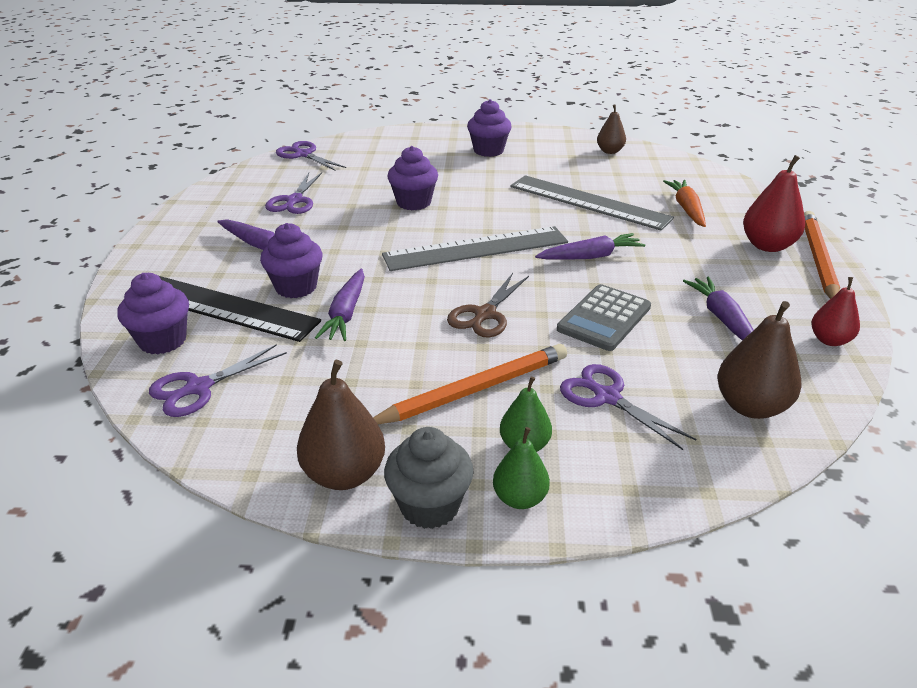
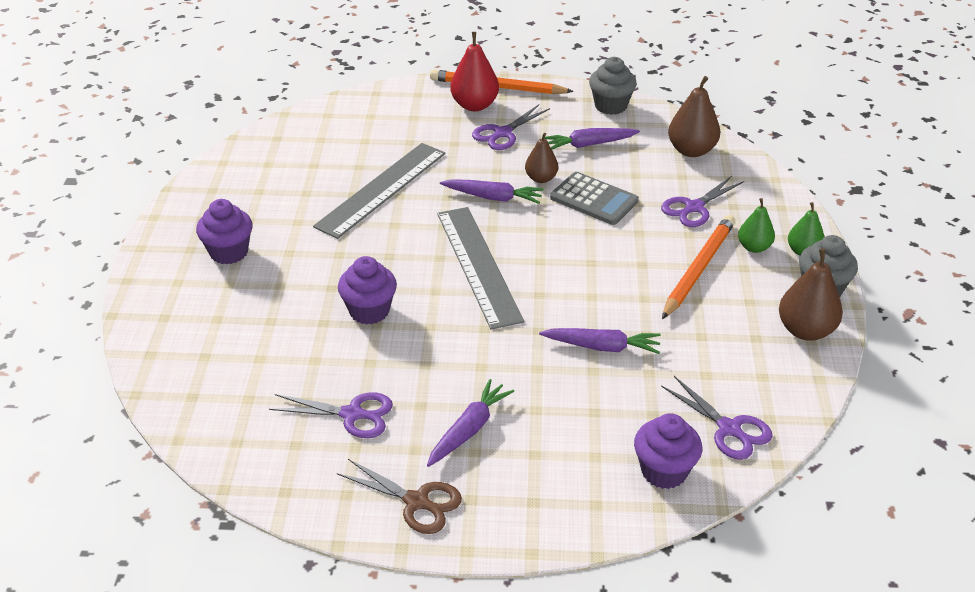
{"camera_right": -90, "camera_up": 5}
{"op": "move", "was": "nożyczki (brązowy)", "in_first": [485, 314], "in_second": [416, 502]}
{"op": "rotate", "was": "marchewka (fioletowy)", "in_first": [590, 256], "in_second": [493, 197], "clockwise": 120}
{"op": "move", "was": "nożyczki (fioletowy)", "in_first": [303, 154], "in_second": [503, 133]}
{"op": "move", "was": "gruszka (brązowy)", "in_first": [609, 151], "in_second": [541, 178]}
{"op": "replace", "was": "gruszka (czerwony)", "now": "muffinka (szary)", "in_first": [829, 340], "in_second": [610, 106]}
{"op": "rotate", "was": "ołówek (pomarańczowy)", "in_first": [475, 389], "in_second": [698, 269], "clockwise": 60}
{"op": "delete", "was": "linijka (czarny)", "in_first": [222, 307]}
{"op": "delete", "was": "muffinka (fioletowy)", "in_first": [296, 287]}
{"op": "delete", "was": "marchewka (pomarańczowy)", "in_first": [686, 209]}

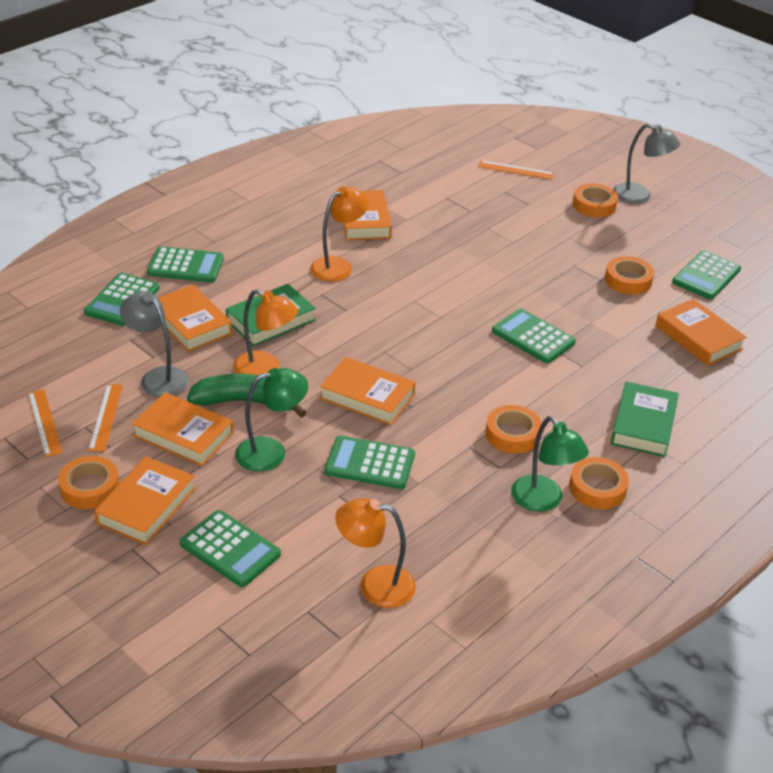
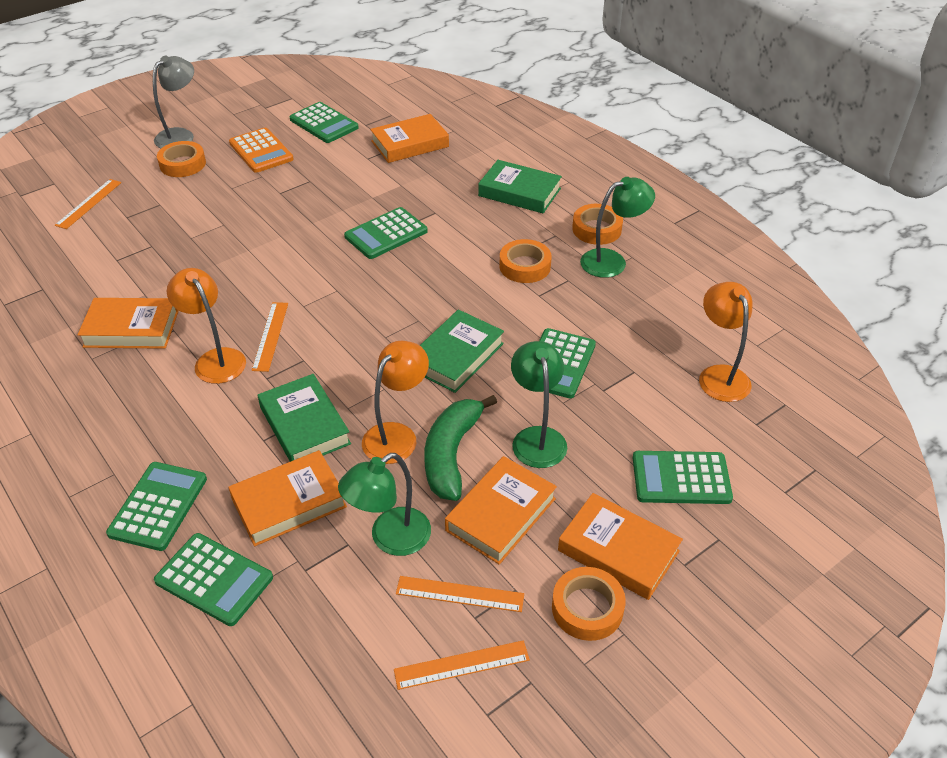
{"camera_right": -80, "camera_up": 5}
{"op": "insert", "now": "kalkulator (pomarańczowy)", "in_second": [261, 151]}
{"op": "insert", "now": "linijka (pomarańczowy)", "in_second": [270, 336]}
{"op": "recolor", "was": "lampka (szary)", "now": "lampka (zielony)", "in_first": [158, 377], "in_second": [390, 538]}
{"op": "recolor", "was": "książka (pomarańczowy)", "now": "książka (zielony)", "in_first": [367, 396], "in_second": [456, 356]}
{"op": "rotate", "was": "kalkulator (zielony)", "in_first": [230, 549], "in_second": [681, 478], "clockwise": -135}
{"op": "rotate", "was": "lampka (pomarańczowy)", "in_first": [375, 585], "in_second": [719, 375], "clockwise": 150}
{"op": "delete", "was": "taśma klejąca (pomarańczowy)", "in_first": [628, 280]}

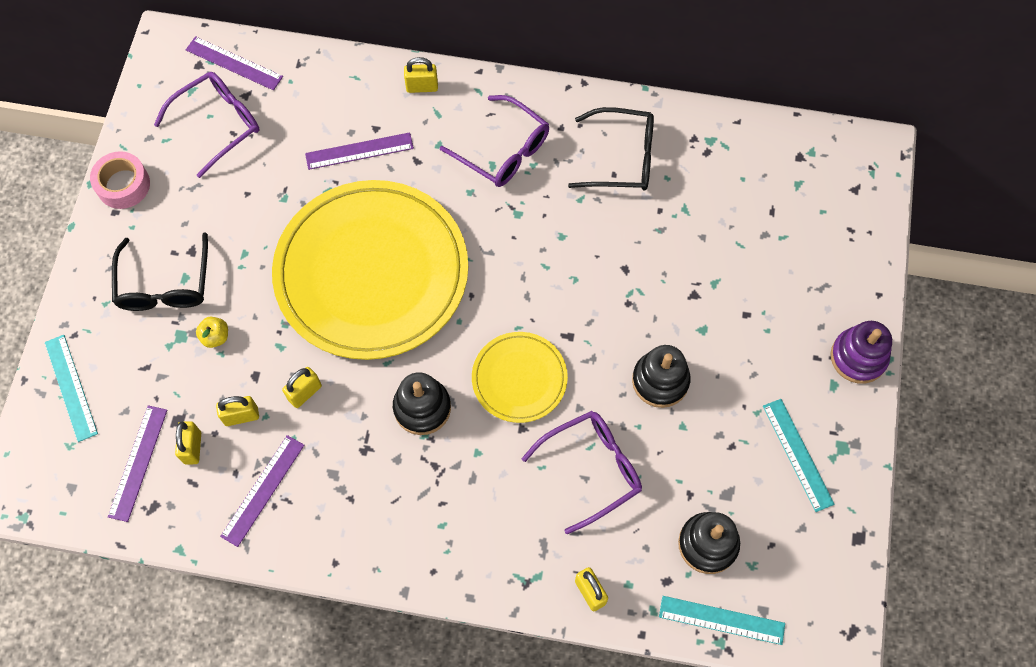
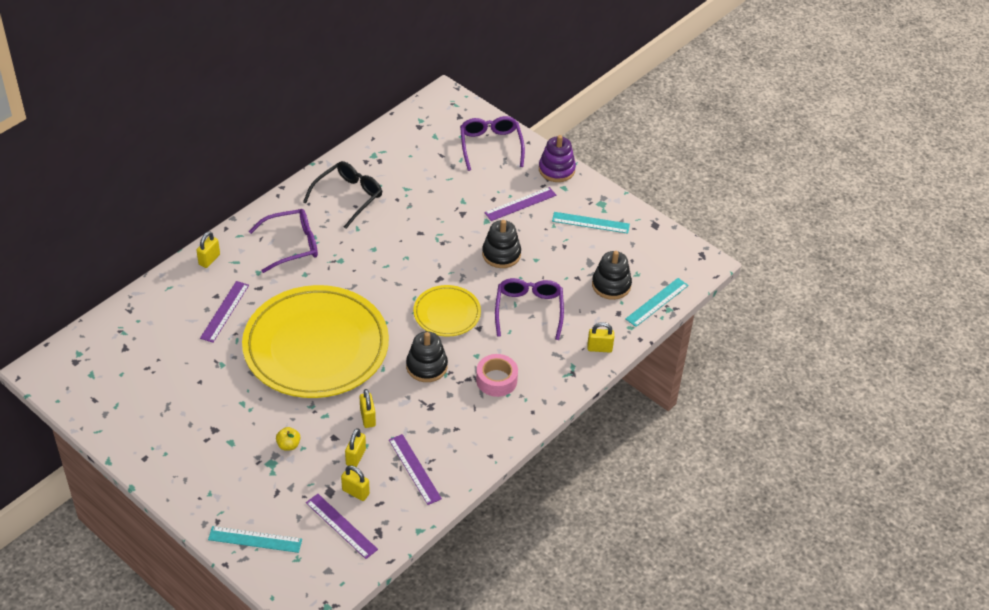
{"camera_right": -60, "camera_up": -20}
{"op": "move", "was": "okulary (fioletowy)", "in_first": [218, 124], "in_second": [491, 146]}
{"op": "move", "was": "taśma klejąca (różowy)", "in_first": [123, 185], "in_second": [496, 380]}
{"op": "move", "was": "linijka (fioletowy)", "in_first": [234, 63], "in_second": [520, 204]}
{"op": "delete", "was": "okulary (czarny)", "in_first": [165, 284]}

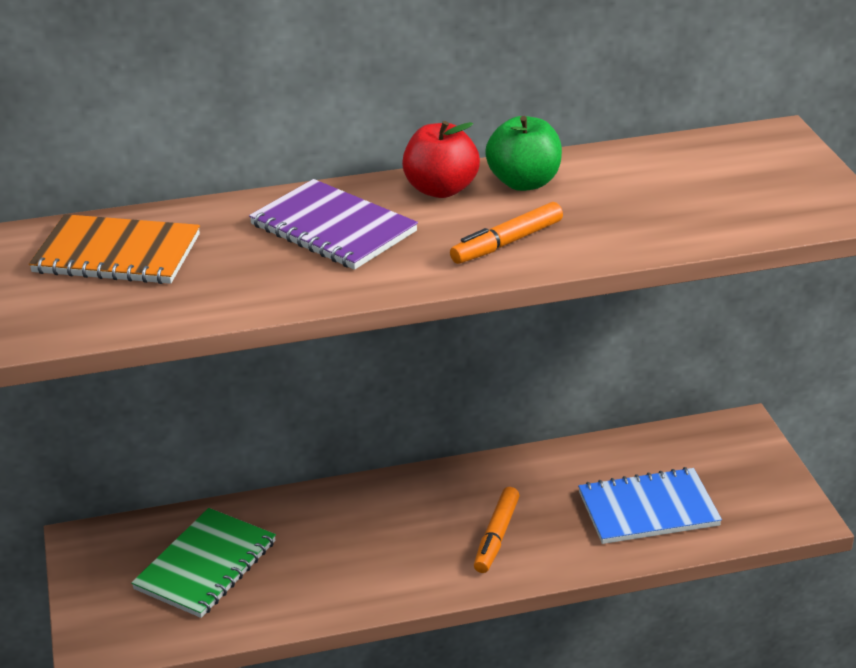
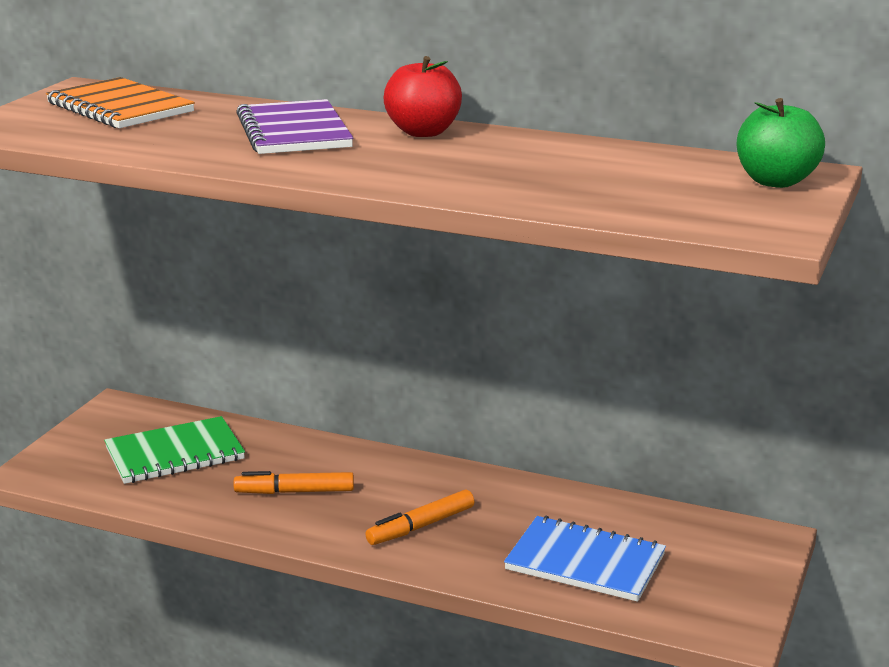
{"camera_right": 35, "camera_up": -10}
{"op": "move", "was": "flamaster (pomarańczowy)", "in_first": [507, 243], "in_second": [295, 492]}
{"op": "move", "was": "jabłko (zielony)", "in_first": [524, 182], "in_second": [775, 181]}

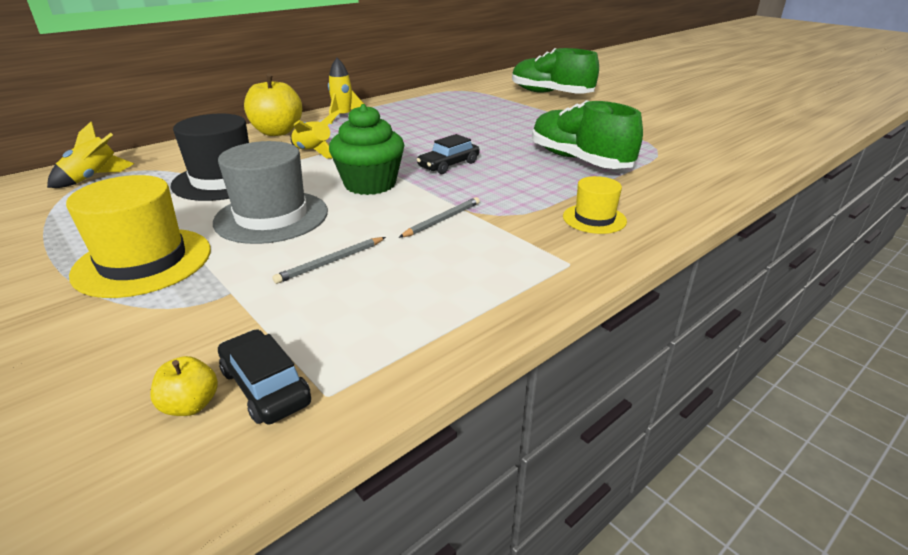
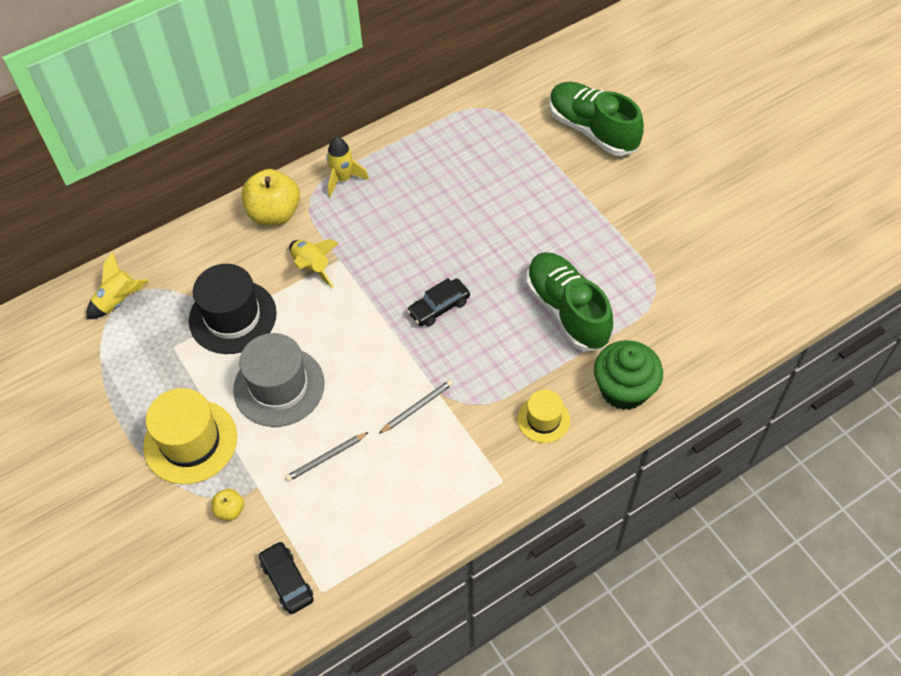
{"camera_right": 10, "camera_up": 25}
{"op": "move", "was": "jabłko (żółty)", "in_first": [191, 405], "in_second": [230, 510]}
{"op": "move", "was": "muffinka (zielony)", "in_first": [370, 184], "in_second": [624, 389]}

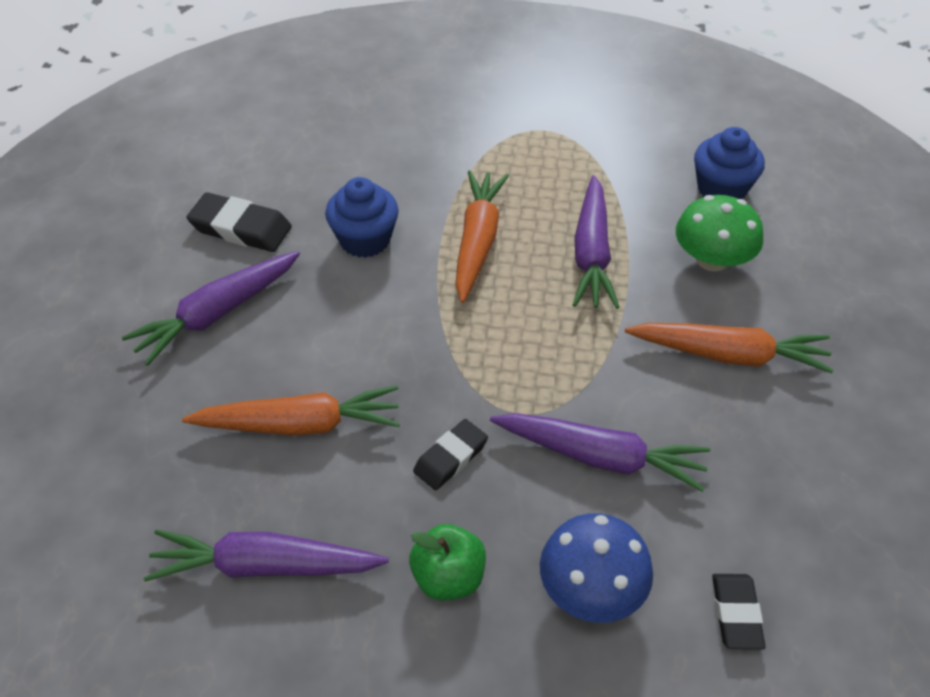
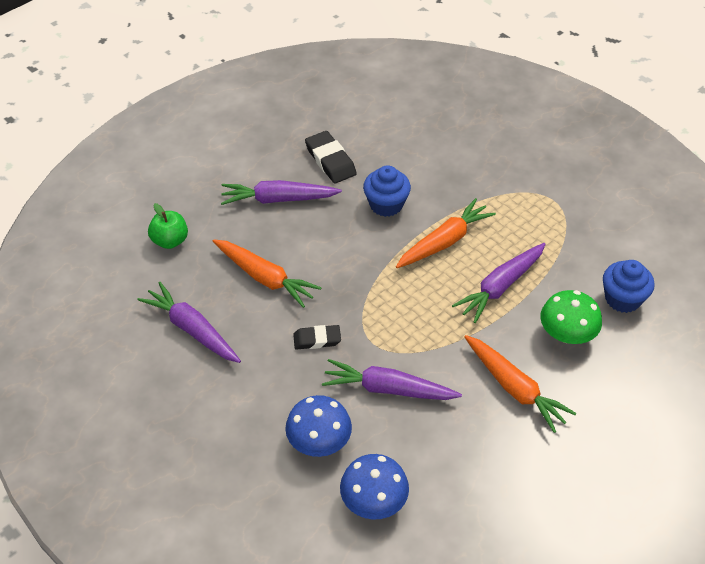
{"camera_right": 40, "camera_up": 0}
{"op": "move", "was": "jabłko (zielony)", "in_first": [448, 577], "in_second": [170, 241]}
{"op": "rotate", "was": "marchewka (fioletowy)", "in_first": [600, 457], "in_second": [388, 389], "clockwise": 135}
{"op": "replace", "was": "gumka do mazania (czarny)", "now": "grzyb (niebieski)", "in_first": [736, 613], "in_second": [373, 501]}

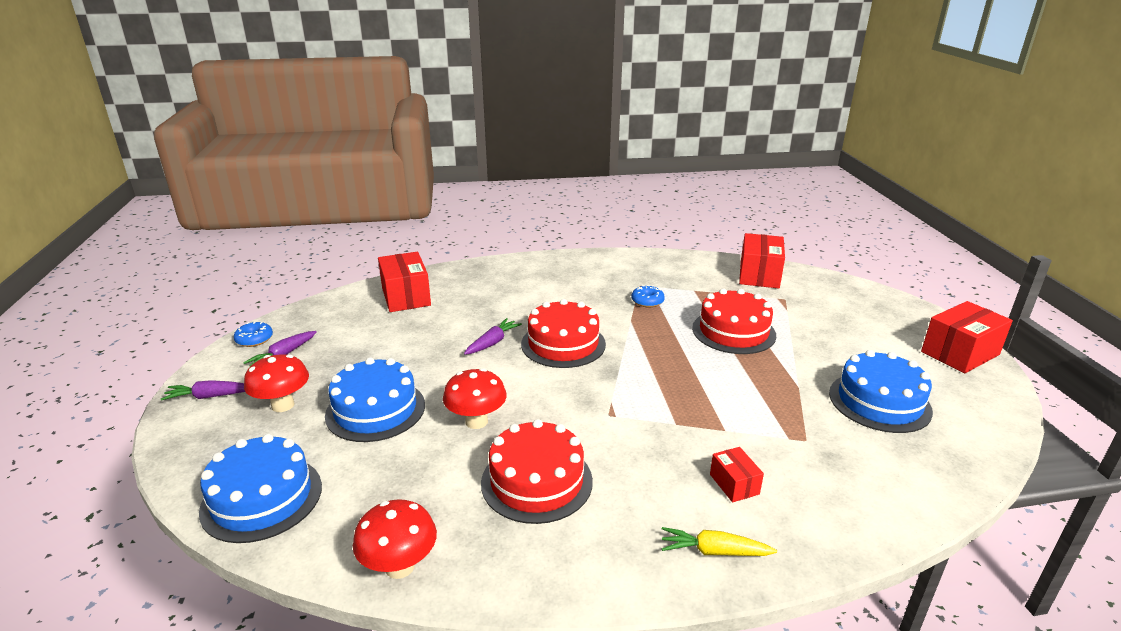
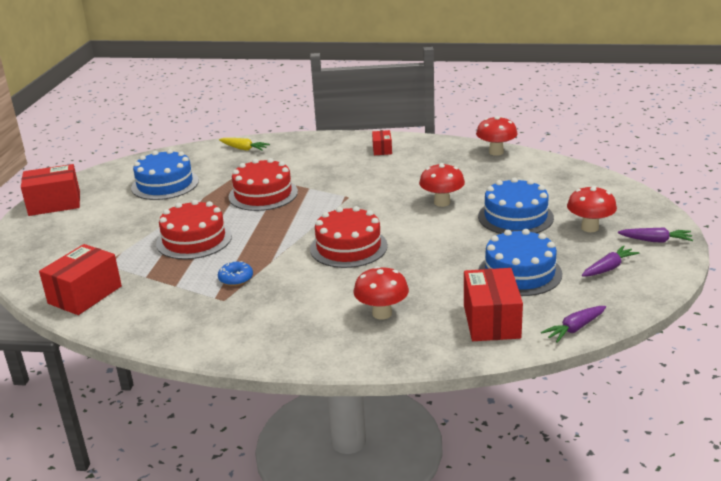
{"camera_right": -160, "camera_up": 0}
{"op": "move", "was": "marchewka (żółty)", "in_first": [714, 551], "in_second": [244, 149]}
{"op": "move", "was": "tort (czerwony)", "in_first": [536, 481], "in_second": [263, 194]}
{"op": "insert", "now": "grzyb (czerwony)", "in_second": [382, 313]}
{"op": "move", "was": "pudełko (czerwony)", "in_first": [734, 484], "in_second": [382, 150]}
{"op": "move", "was": "tort (niebieski)", "in_first": [262, 498], "in_second": [519, 273]}
{"op": "move", "was": "marchewka (fioletowy)", "in_first": [492, 342], "in_second": [574, 329]}
{"op": "delete", "was": "donut (niebieski)", "in_first": [254, 339]}

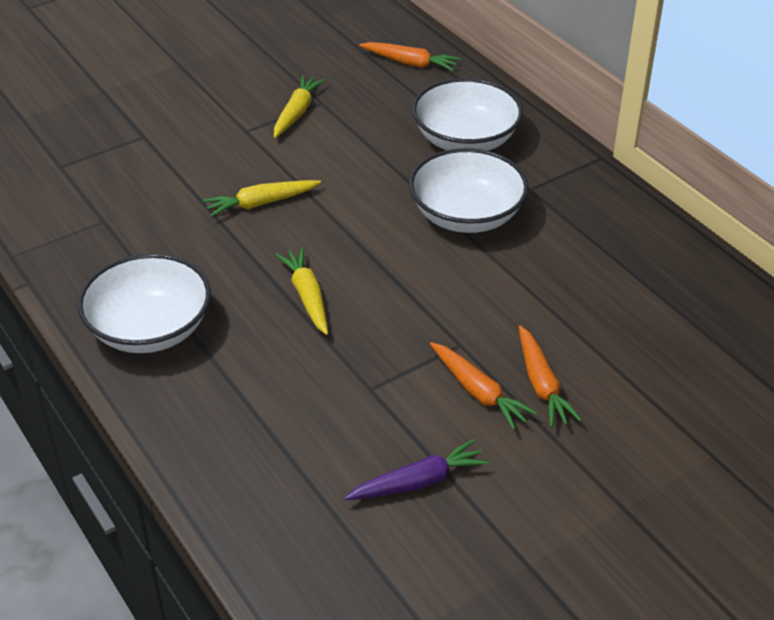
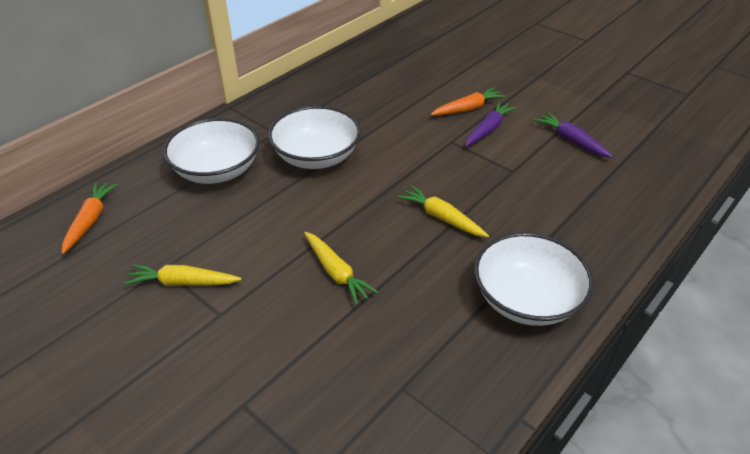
{"camera_right": -105, "camera_up": 0}
{"op": "rotate", "was": "marchewka (żółty)", "in_first": [307, 296], "in_second": [442, 218], "clockwise": 75}
{"op": "recolor", "was": "marchewka (pomarańczowy)", "now": "marchewka (fioletowy)", "in_first": [478, 392], "in_second": [488, 129]}

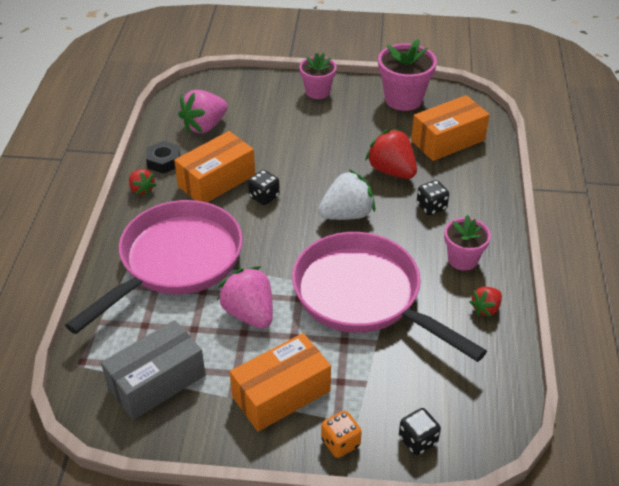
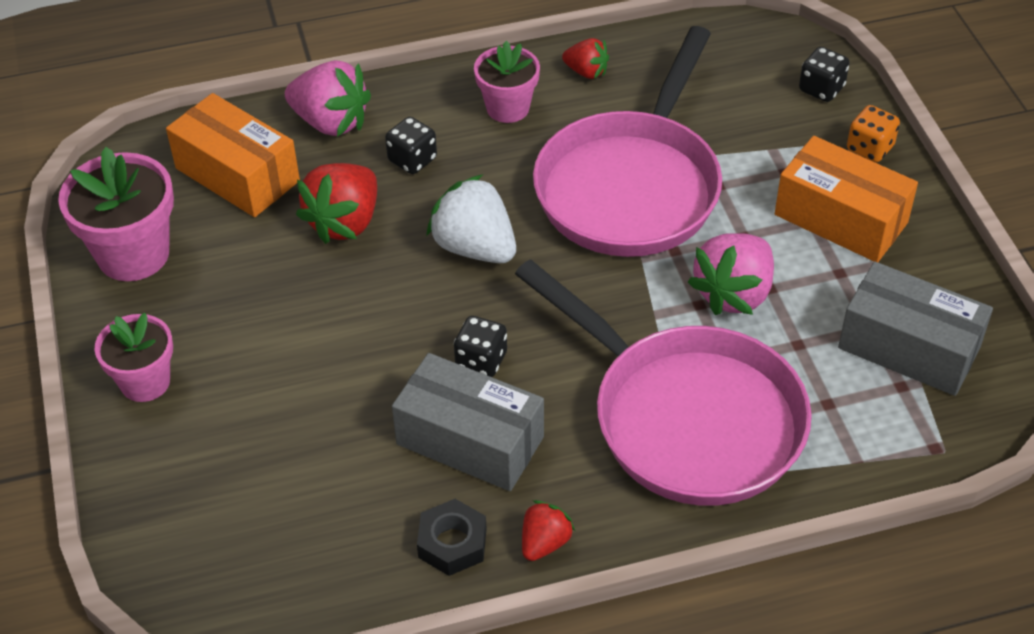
{"camera_right": -110, "camera_up": 5}
{"op": "move", "was": "truskawka (różowy)", "in_first": [204, 126], "in_second": [331, 122]}
{"op": "recolor", "was": "pudełko (pomarańczowy)", "now": "pudełko (szary)", "in_first": [216, 180], "in_second": [470, 440]}
{"op": "rotate", "was": "patelnia (różowy)", "in_first": [176, 262], "in_second": [687, 418], "clockwise": -150}

